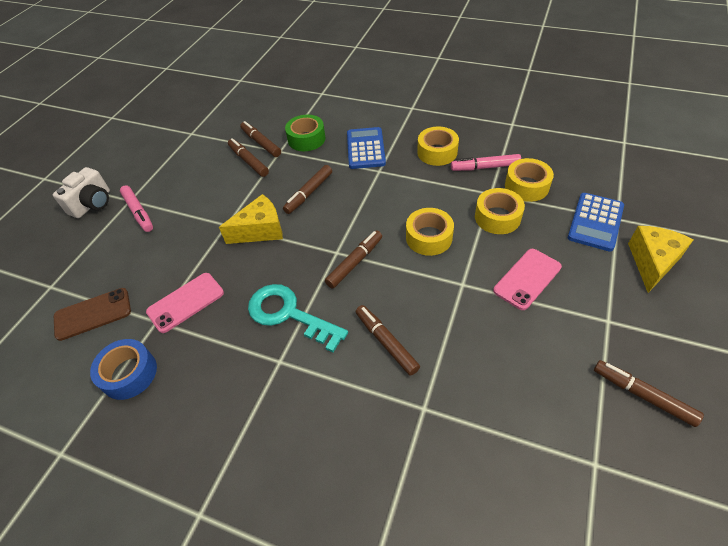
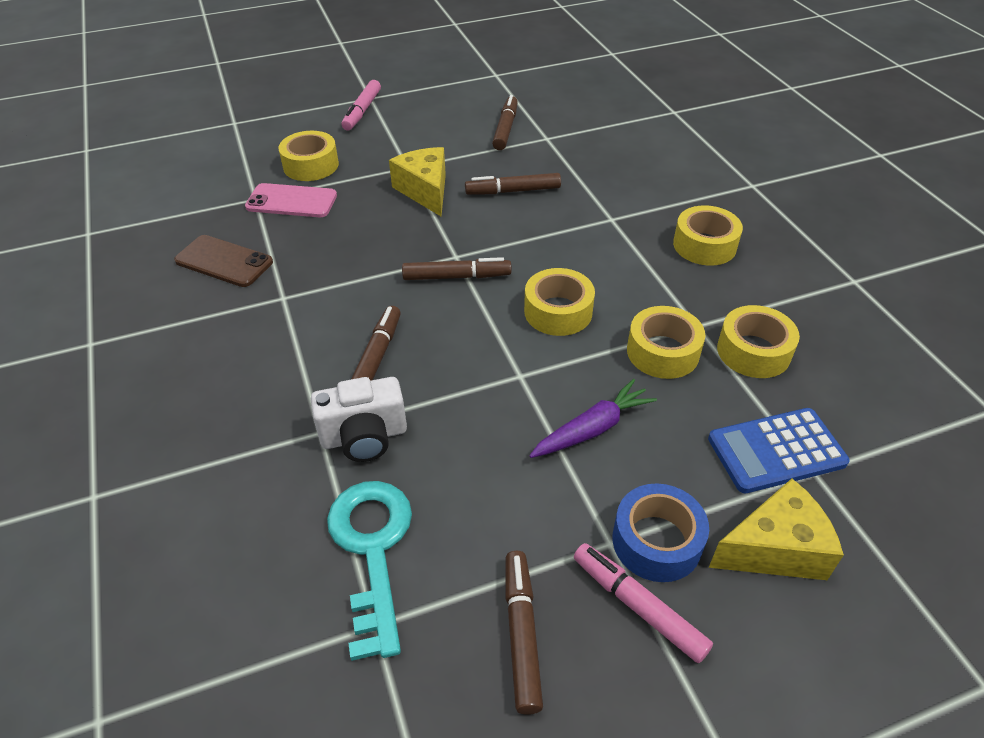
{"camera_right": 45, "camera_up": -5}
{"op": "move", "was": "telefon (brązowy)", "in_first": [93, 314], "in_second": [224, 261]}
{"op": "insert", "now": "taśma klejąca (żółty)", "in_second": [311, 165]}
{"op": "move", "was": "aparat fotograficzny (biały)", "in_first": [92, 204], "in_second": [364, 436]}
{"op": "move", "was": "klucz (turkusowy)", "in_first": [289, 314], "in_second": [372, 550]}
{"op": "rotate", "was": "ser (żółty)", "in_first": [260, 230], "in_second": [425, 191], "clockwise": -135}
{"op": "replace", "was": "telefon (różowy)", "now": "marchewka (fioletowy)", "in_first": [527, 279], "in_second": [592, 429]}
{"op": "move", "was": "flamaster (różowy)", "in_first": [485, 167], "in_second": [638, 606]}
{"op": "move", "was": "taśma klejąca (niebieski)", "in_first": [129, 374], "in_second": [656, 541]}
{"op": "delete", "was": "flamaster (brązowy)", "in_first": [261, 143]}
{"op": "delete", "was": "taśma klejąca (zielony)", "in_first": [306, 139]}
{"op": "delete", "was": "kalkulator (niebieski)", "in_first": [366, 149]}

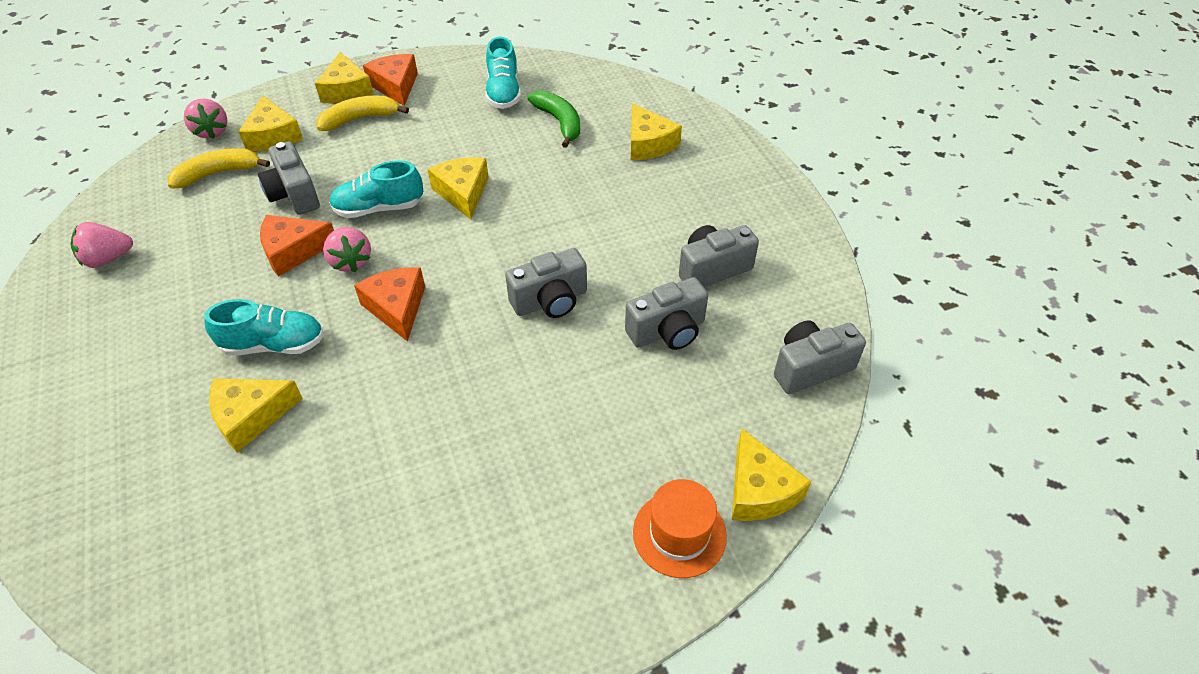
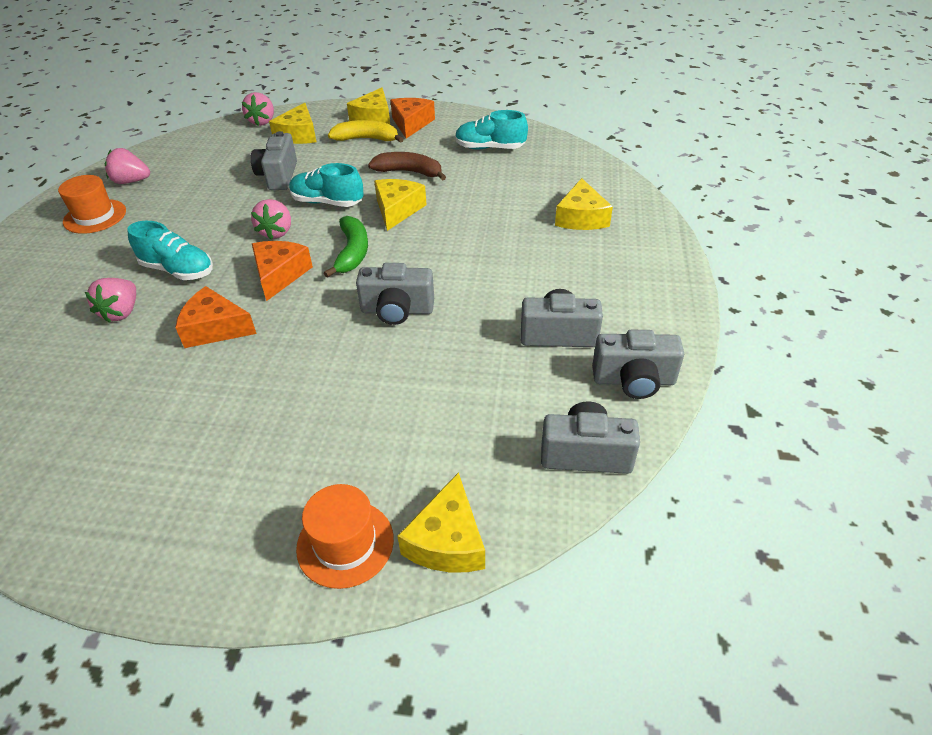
{"camera_right": 30, "camera_up": -5}
{"op": "insert", "now": "kapelusz (pomarańczowy)", "in_second": [95, 216]}
{"op": "replace", "was": "ser (żółty)", "now": "truskawka (różowy)", "in_first": [251, 416], "in_second": [121, 312]}
{"op": "move", "was": "ser (pomarańczowy)", "in_first": [293, 251], "in_second": [215, 328]}
{"op": "move", "was": "banan (zielony)", "in_first": [559, 122], "in_second": [352, 252]}
{"op": "insert", "now": "banan (brązowy)", "in_second": [409, 172]}
{"op": "rotate", "was": "but (turkusowy)", "in_first": [503, 92], "in_second": [490, 148], "clockwise": 75}
{"op": "move", "was": "aparat fotograficzny (szary)", "in_first": [667, 331], "in_second": [634, 380]}
{"op": "delete", "was": "banan (żółty)", "in_first": [218, 173]}

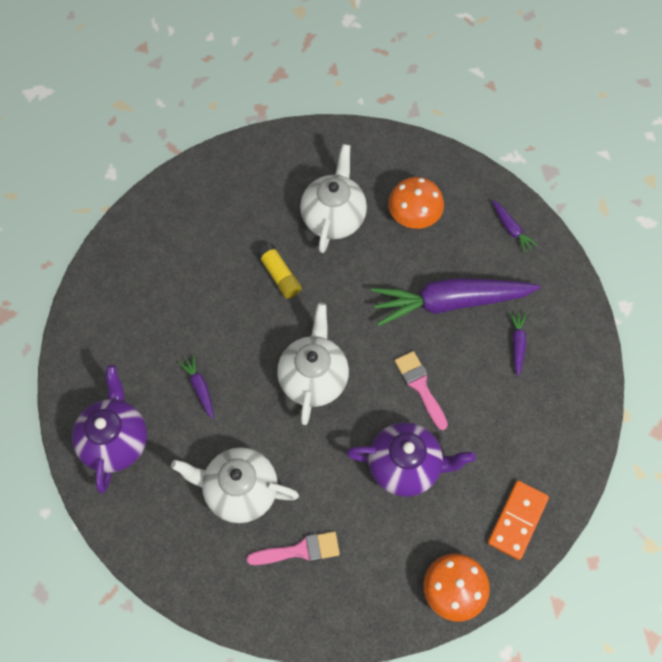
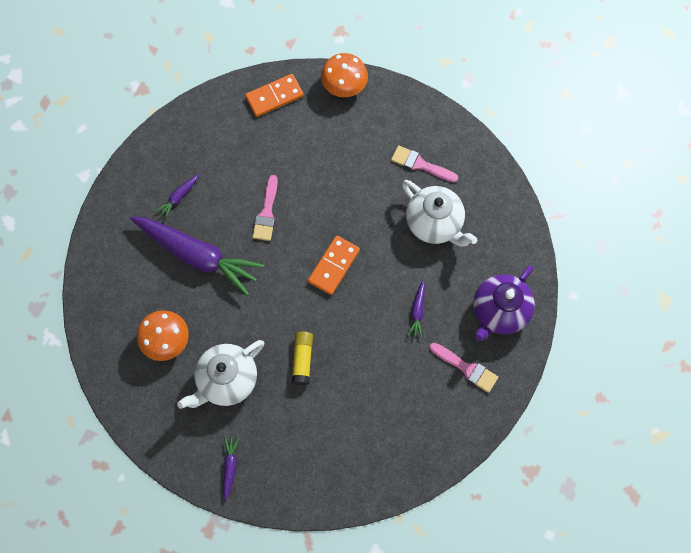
{"camera_right": -145, "camera_up": 5}
{"op": "move", "was": "marchewka (fioletowy)", "in_first": [511, 229], "in_second": [230, 467]}
{"op": "replace", "was": "imbryk (biały)", "now": "kostka domina (pomarańczowy)", "in_first": [313, 378], "in_second": [333, 266]}
{"op": "insert", "now": "pędzel (różowy)", "in_second": [466, 368]}
{"op": "delete", "was": "imbryk (fioletowy)", "in_first": [406, 466]}

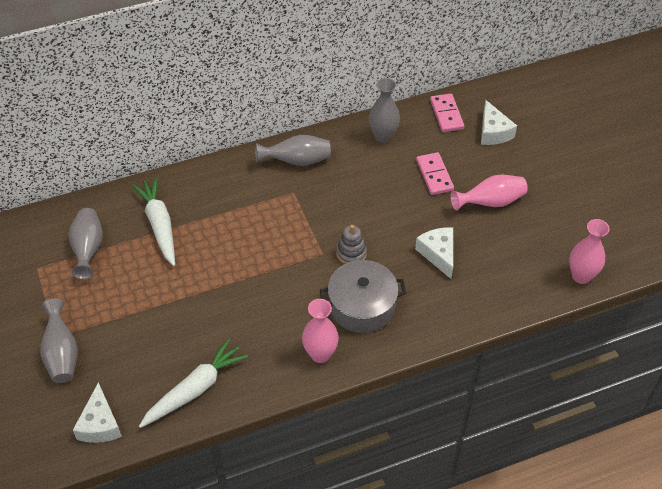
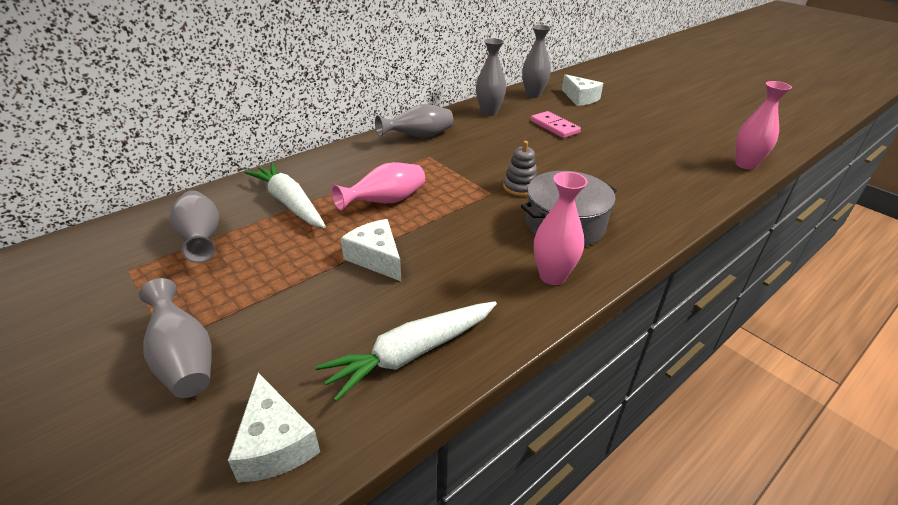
{"camera_right": -20, "camera_up": -15}
{"op": "rotate", "was": "marchewka (biały)", "in_first": [195, 389], "in_second": [411, 353], "clockwise": -150}
{"op": "move", "was": "wazon (różowy)", "in_first": [490, 202], "in_second": [385, 202]}
{"op": "move", "was": "ser (biały)", "in_first": [438, 254], "in_second": [376, 258]}
{"op": "replace", "was": "kostka domina (różowy)", "now": "wazon (szary)", "in_first": [446, 114], "in_second": [533, 94]}

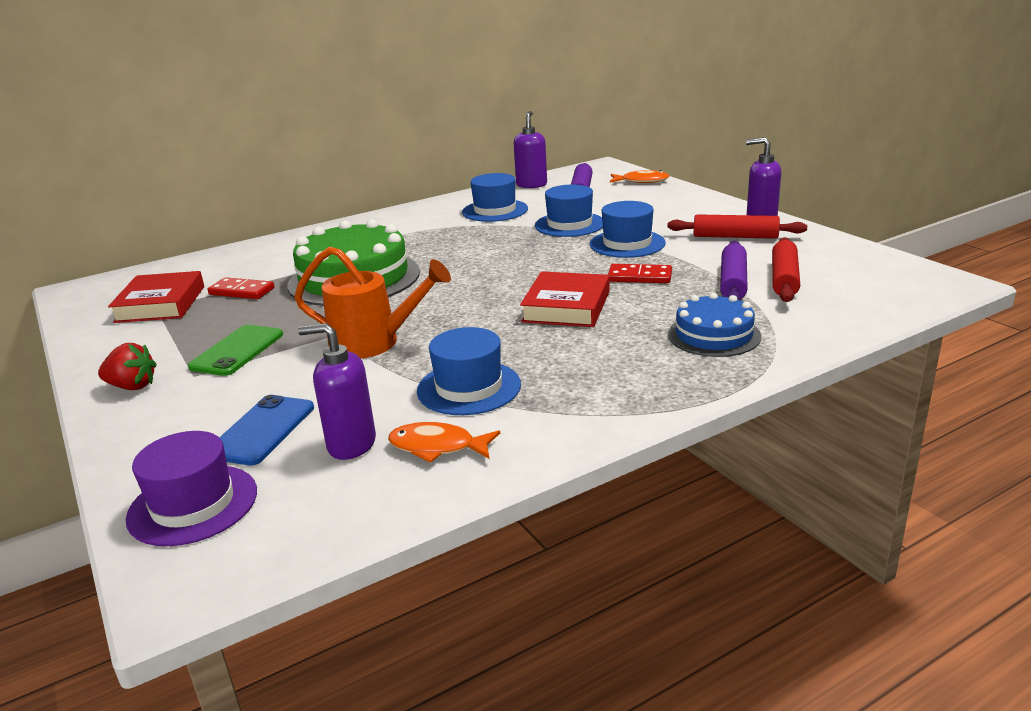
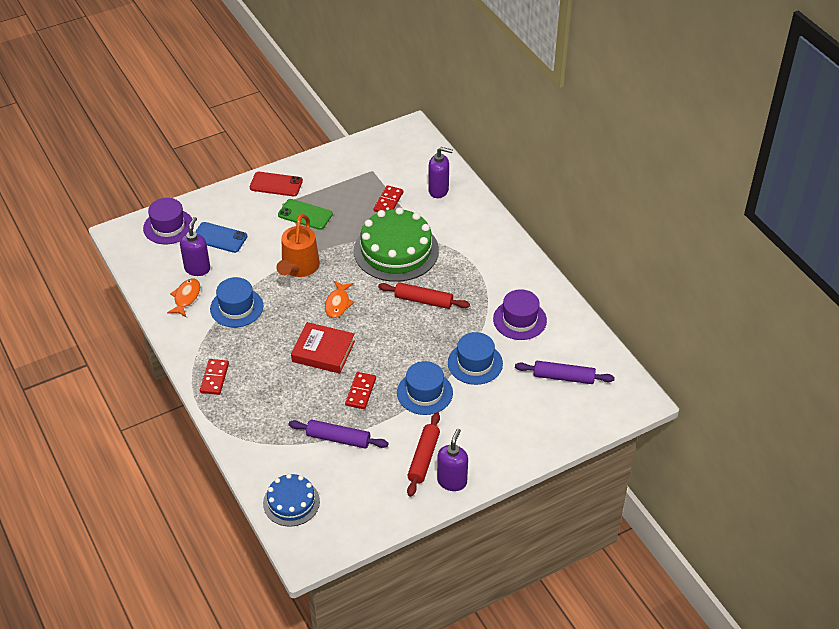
{"camera_right": 90, "camera_up": 20}
{"op": "insert", "now": "kostka domina (czerwony)", "in_second": [214, 378]}
{"op": "replace", "was": "truskawka (czerwony)", "now": "telefon (czerwony)", "in_first": [132, 386], "in_second": [276, 184]}
{"op": "move", "was": "tort (niebieski)", "in_first": [714, 335], "in_second": [291, 502]}
{"op": "move", "was": "ryba (pomarańczowy)", "in_first": [641, 181], "in_second": [338, 304]}
{"op": "move", "was": "wałek do ciasta (czerwony)", "in_first": [784, 279], "in_second": [423, 301]}
{"op": "move", "was": "dozownik mydła (fioletowy)", "in_first": [531, 185], "in_second": [438, 190]}
{"op": "recolor", "was": "kapelusz (niebieski)", "now": "kapelusz (fioletowy)", "in_first": [495, 210], "in_second": [519, 320]}
{"op": "delete", "was": "książka (czerwony)", "in_first": [161, 304]}

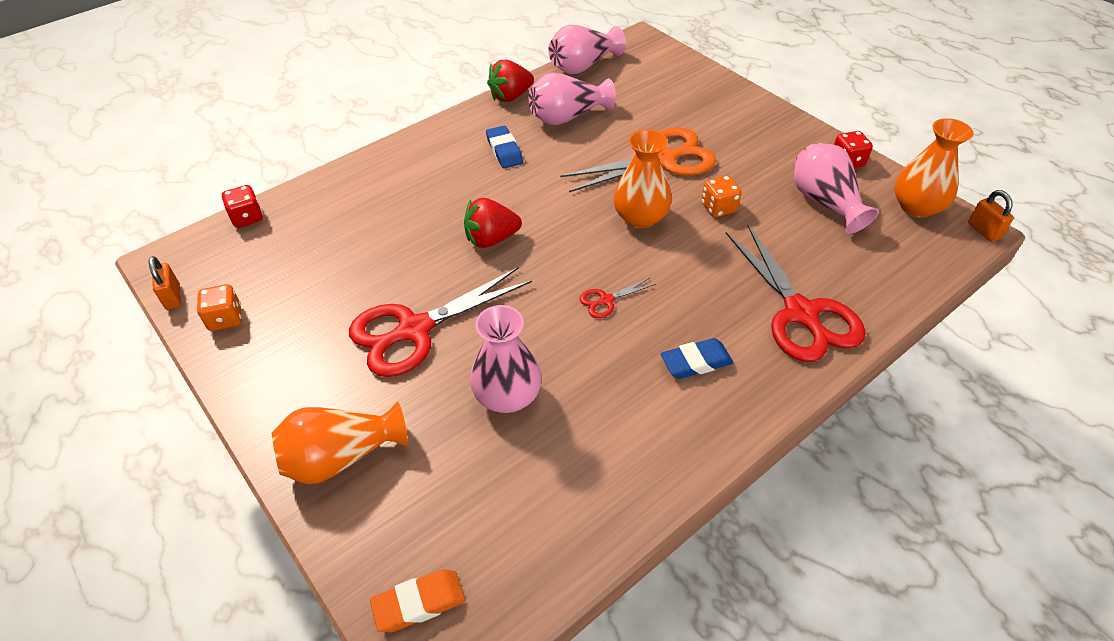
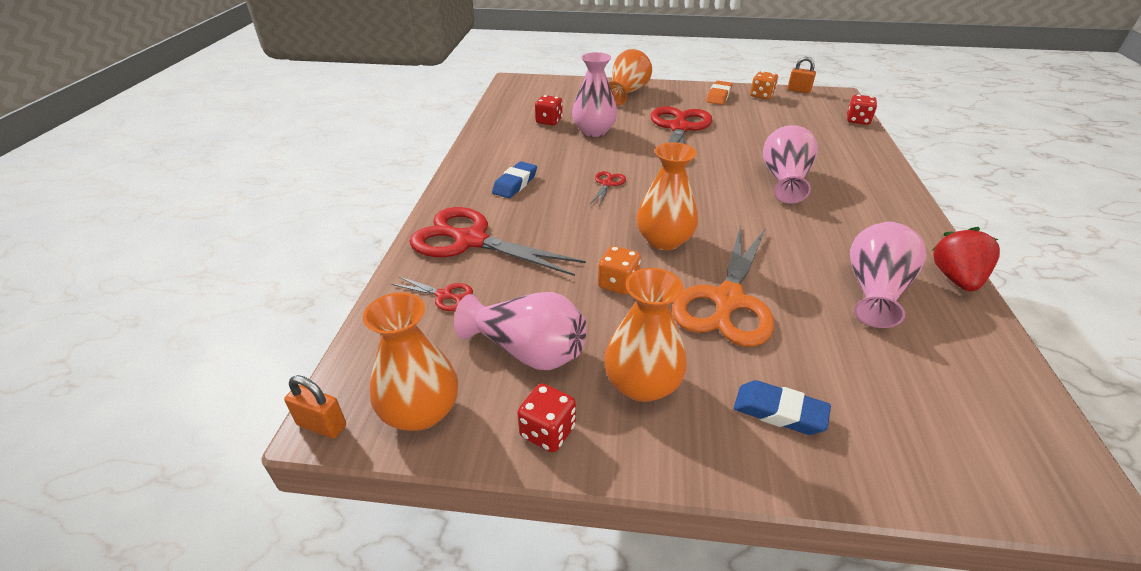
{"camera_right": 135, "camera_up": -10}
{"op": "insert", "now": "nożyczki (czerwony)", "in_second": [444, 295]}
{"op": "insert", "now": "kostka do gry (czerwony)", "in_second": [549, 121]}
{"op": "insert", "now": "wazon (pomarańczowy)", "in_second": [642, 384]}
{"op": "move", "was": "gumka do mazania (pomarańczowy)", "in_first": [419, 603], "in_second": [718, 96]}
{"op": "move", "was": "gumka do mazania (niebieski)", "in_first": [504, 151], "in_second": [779, 412]}
{"op": "move", "was": "wazon (różowy)", "in_first": [583, 66], "in_second": [784, 180]}
{"op": "delete", "was": "truskawka (czerwony)", "in_first": [491, 239]}

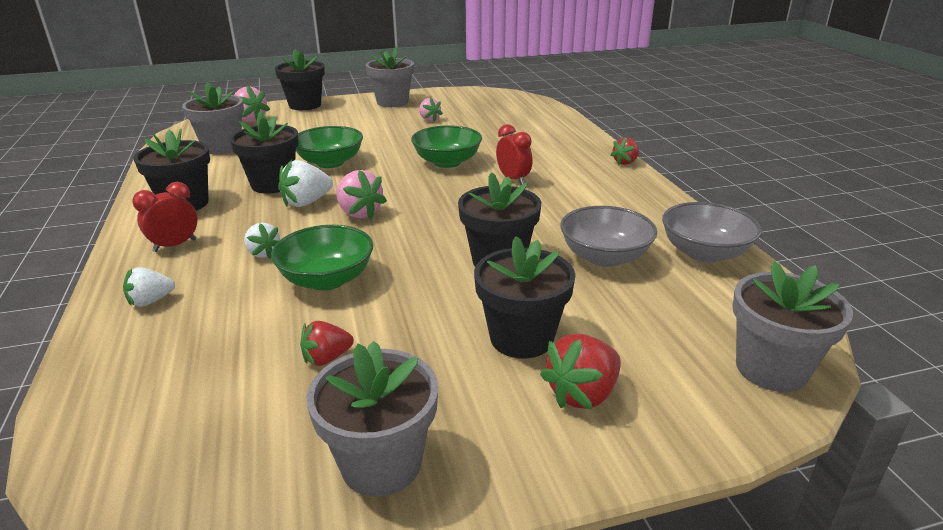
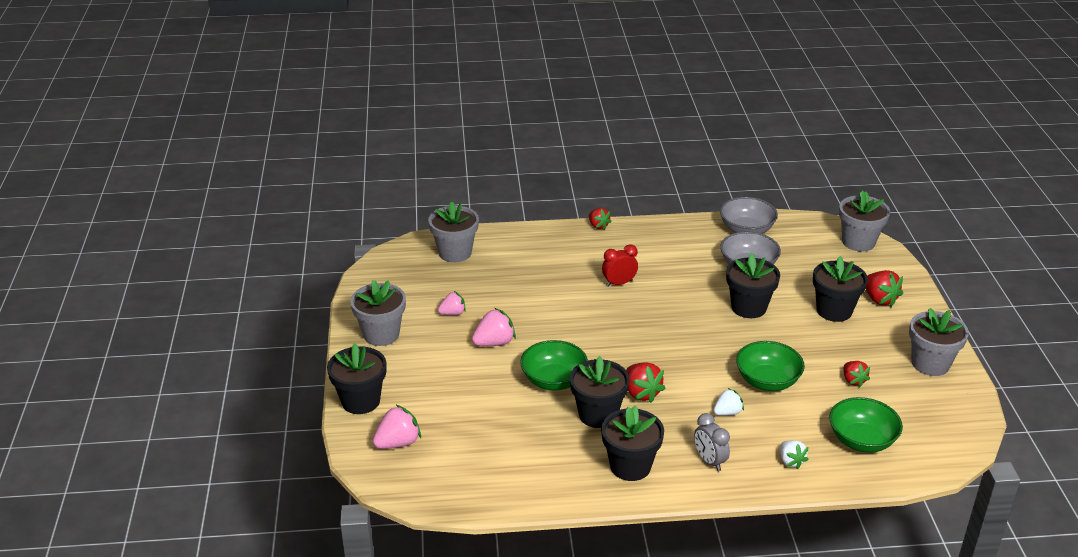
{"camera_right": -80, "camera_up": 5}
{"op": "move", "was": "doniczka (szary)", "in_first": [222, 147], "in_second": [455, 253]}
{"op": "move", "was": "truskawka (różowy)", "in_first": [359, 213], "in_second": [494, 343]}
{"op": "recolor", "was": "truskawka (biały)", "now": "truskawka (czerwony)", "in_first": [306, 202], "in_second": [641, 393]}
{"op": "recolor", "was": "budzik (czerwony)", "now": "budzik (szary)", "in_first": [175, 245], "in_second": [709, 461]}
{"op": "move", "was": "miska (zielony)", "in_first": [447, 162], "in_second": [861, 440]}

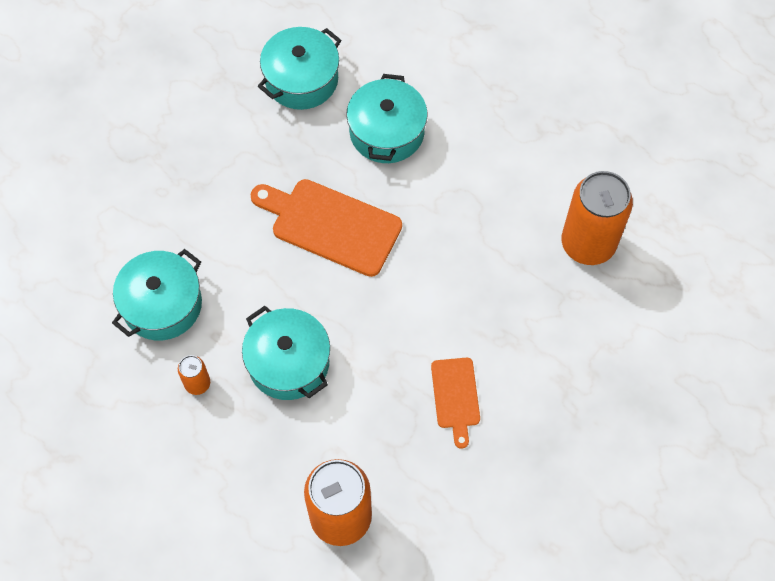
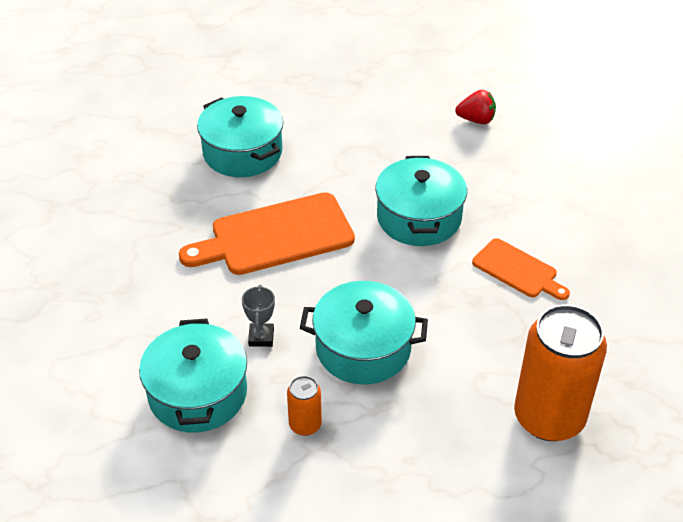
{"camera_right": -45, "camera_up": -20}
{"op": "insert", "now": "puchar (szary)", "in_second": [261, 337]}
{"op": "move", "was": "garnek (turkusowy)", "in_first": [301, 79], "in_second": [419, 218]}
{"op": "replace", "was": "puszka (pomarańczowy)", "now": "truskawka (czerwony)", "in_first": [588, 243], "in_second": [476, 120]}

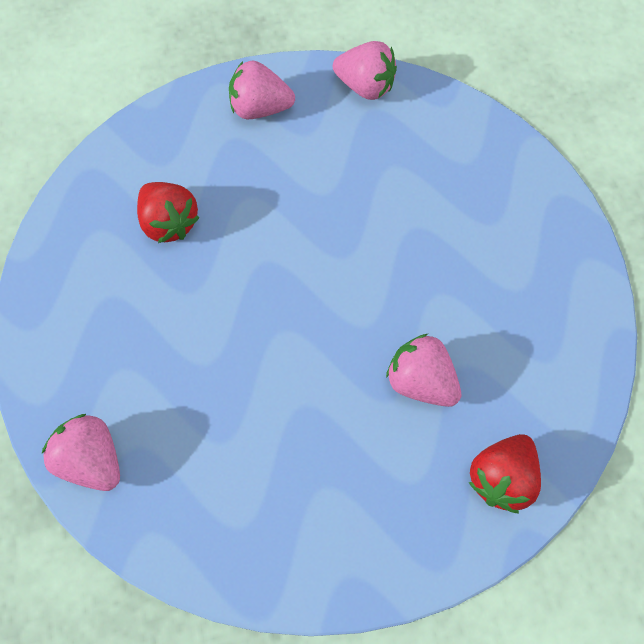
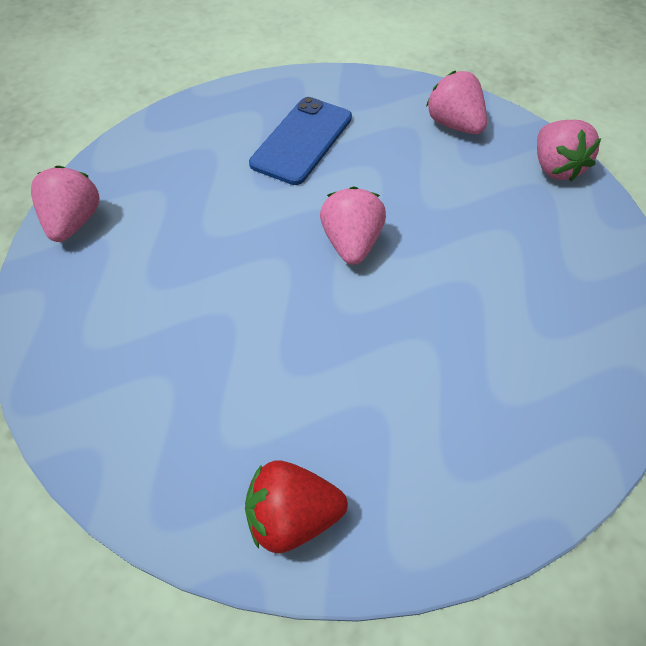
{"camera_right": 50, "camera_up": -10}
{"op": "replace", "was": "truskawka (czerwony)", "now": "telefon (niebieski)", "in_first": [169, 223], "in_second": [301, 140]}
{"op": "move", "was": "truskawka (różowy)", "in_first": [421, 382], "in_second": [351, 243]}

